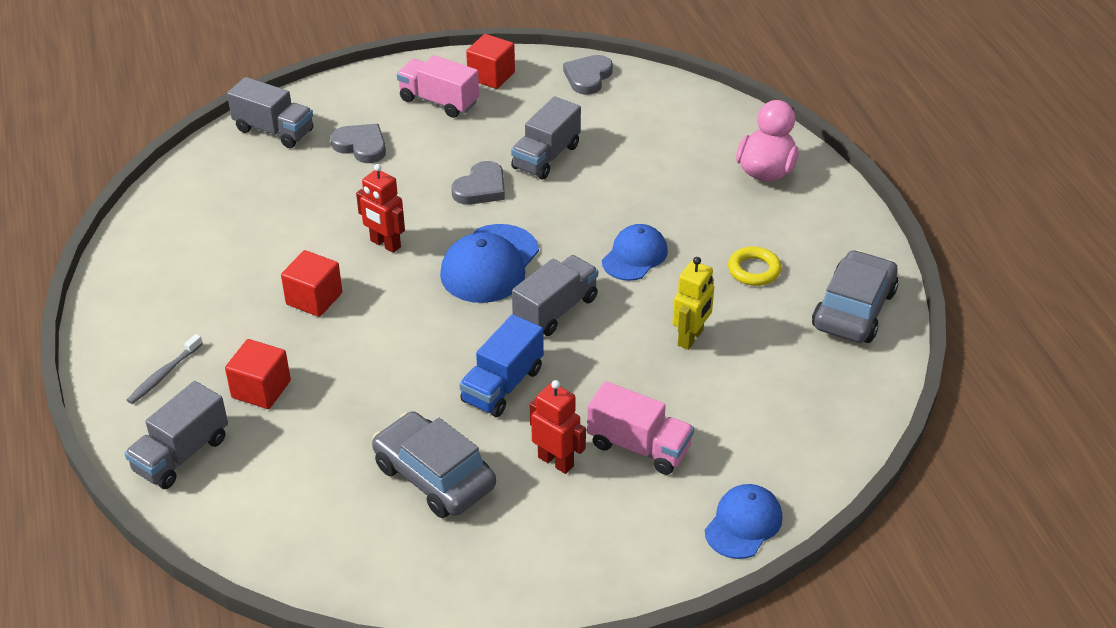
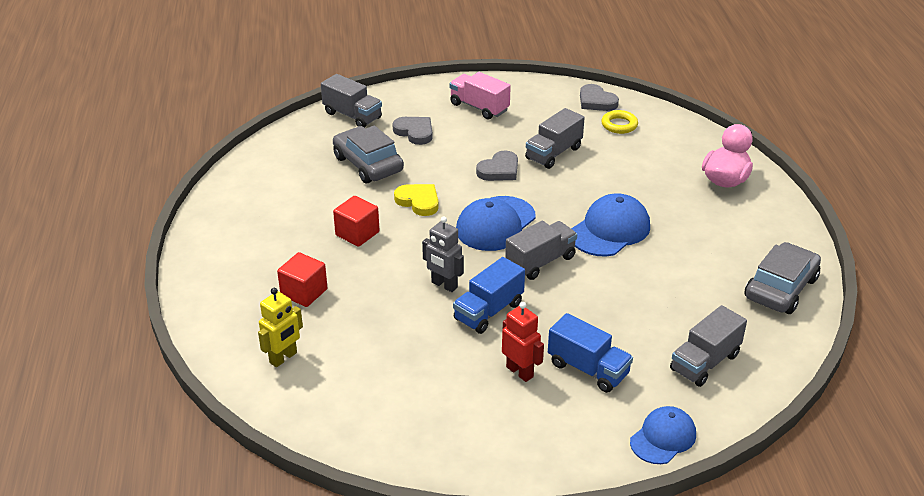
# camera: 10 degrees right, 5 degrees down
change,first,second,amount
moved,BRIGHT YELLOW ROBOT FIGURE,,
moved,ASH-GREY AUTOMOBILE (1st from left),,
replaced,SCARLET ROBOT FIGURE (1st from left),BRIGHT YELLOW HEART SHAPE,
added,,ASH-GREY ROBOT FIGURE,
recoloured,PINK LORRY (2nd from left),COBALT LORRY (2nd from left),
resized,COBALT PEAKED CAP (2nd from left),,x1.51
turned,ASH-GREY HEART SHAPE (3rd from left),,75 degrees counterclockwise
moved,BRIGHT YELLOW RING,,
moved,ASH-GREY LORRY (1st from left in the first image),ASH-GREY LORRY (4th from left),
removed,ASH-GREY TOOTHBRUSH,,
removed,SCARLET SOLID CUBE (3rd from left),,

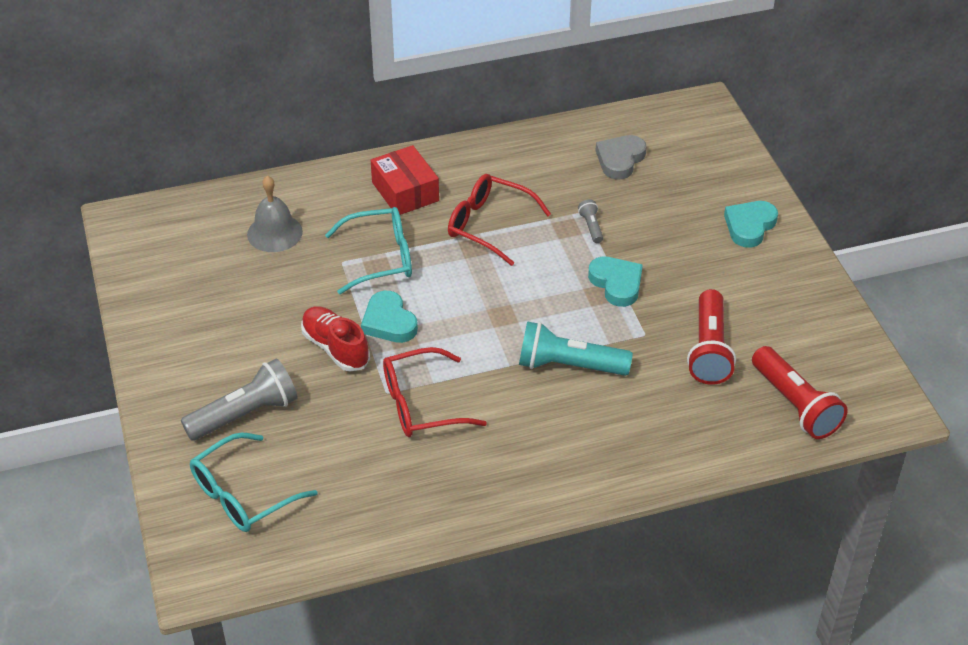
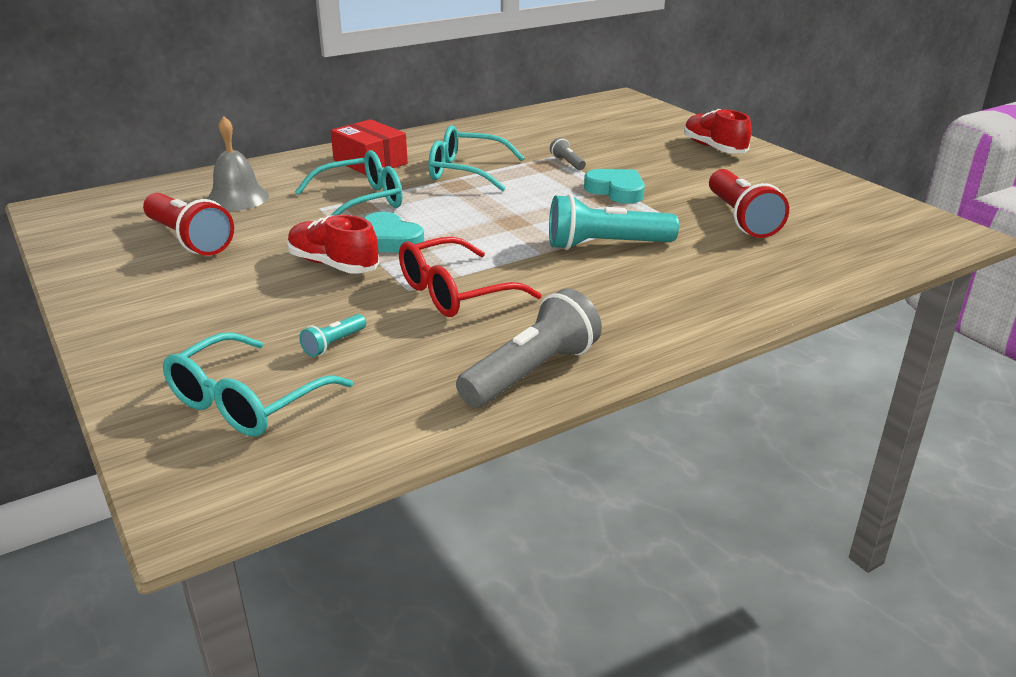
# camera: 15 degrees left, 15 degrees down
change,first,second,amount
moved,SCARLET POCKET TORCH (2nd from left in the first image),SCARLET POCKET TORCH (1st from left),
added,,TEAL POCKET TORCH (1st from left),
recoloured,SCARLET EYEGLASSES (2nd from left),TEAL EYEGLASSES (3rd from left),
moved,ASH-GREY POCKET TORCH (1st from left),,
replaced,TEAL HEART SHAPE (3rd from left),SCARLET SNEAKER (2nd from left),
removed,ASH-GREY HEART SHAPE,,

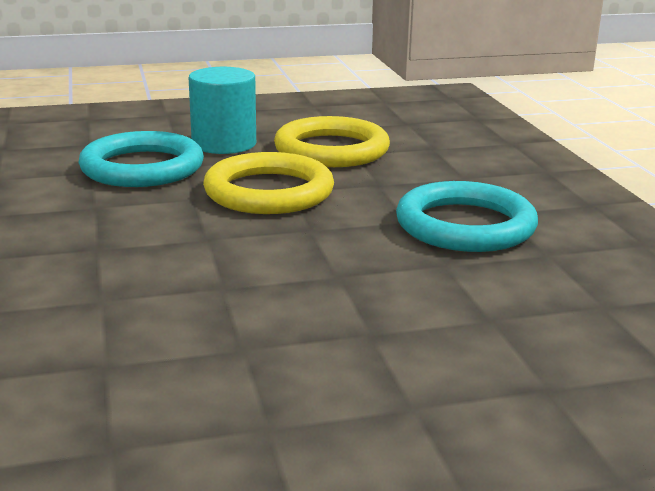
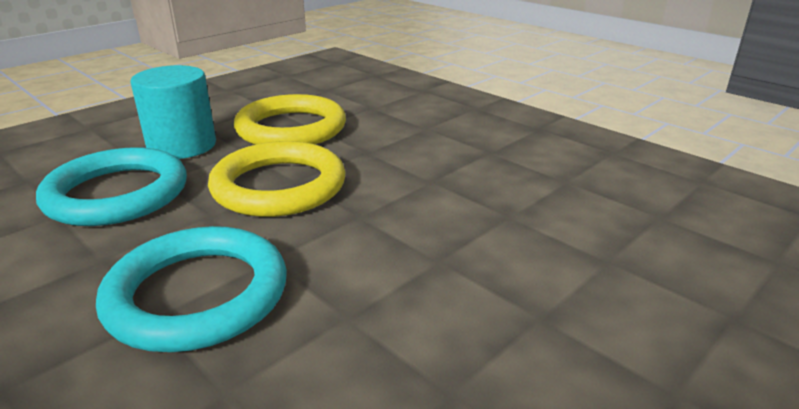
# camera: 30 degrees left, 5 degrees up
change,first,second,amount
moved,TEAL RING (2nd from left),,

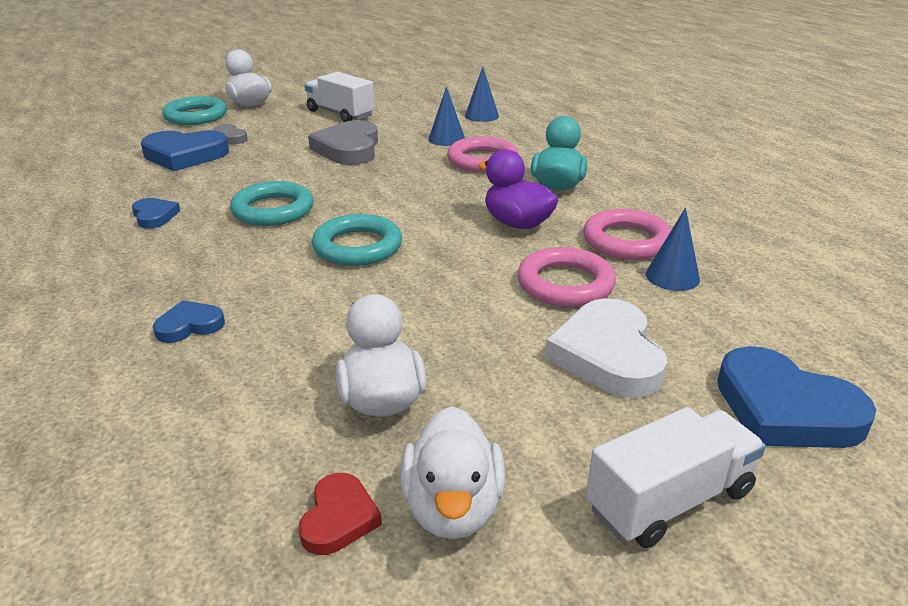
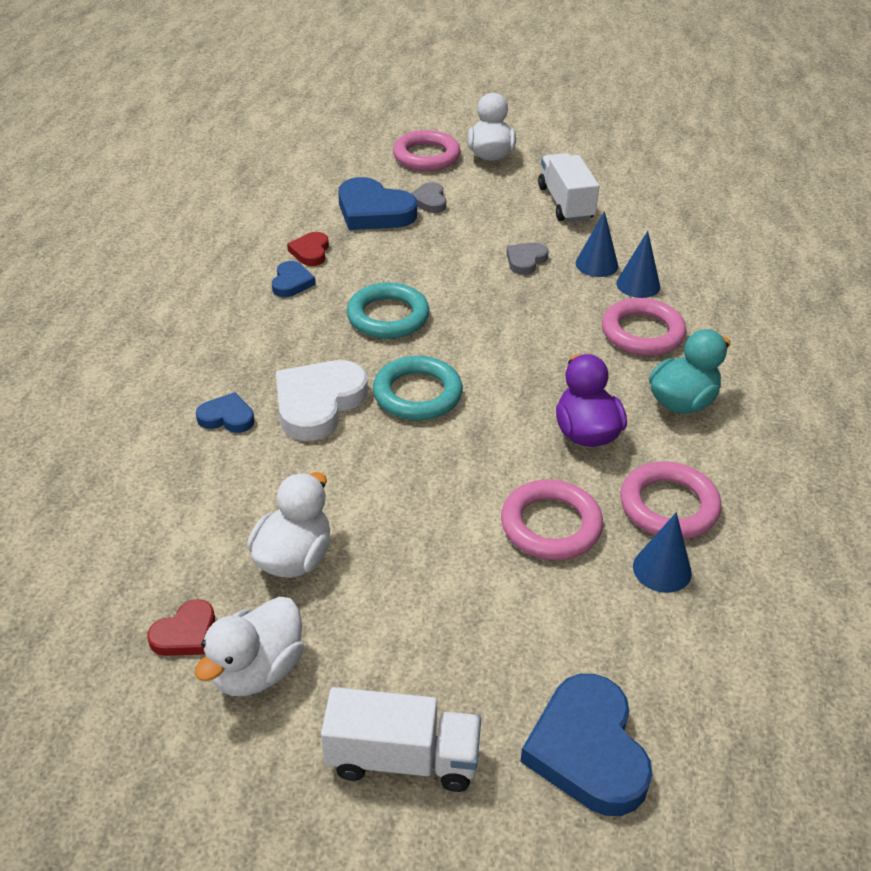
# camera: 35 degrees right, 10 degrees up
change,first,second,amount
moved,SNOW-WHITE HEART SHAPE,,
added,,SCARLET HEART SHAPE (2nd from left),
recoloured,TEAL RING (1st from left),PINK RING (1st from left),
resized,ASH-GREY HEART SHAPE (2nd from left),,x0.53
moved,COBALT CONE SHAPE (2nd from left in the first image),COBALT CONE SHAPE (1st from left),

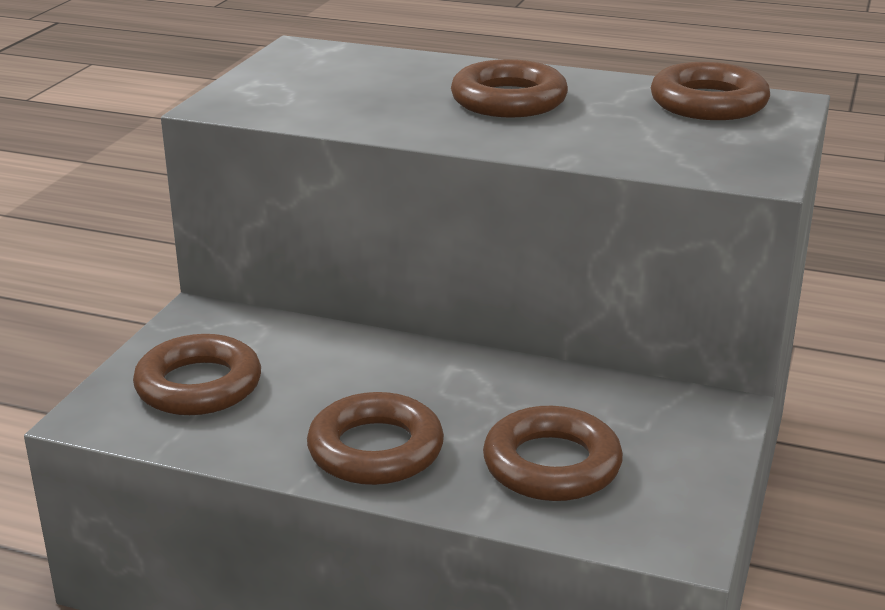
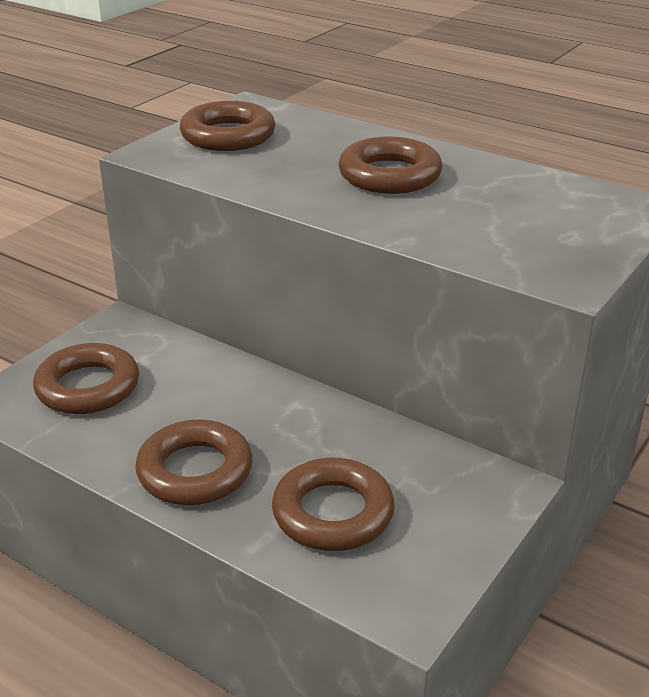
# camera: 15 degrees right, 5 degrees up
change,first,second,amount
moved,DARK BROWN RING (5th from left in the first image),DARK BROWN RING (3rd from left),

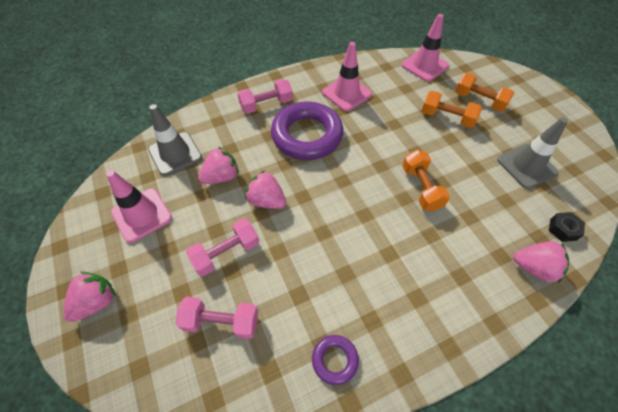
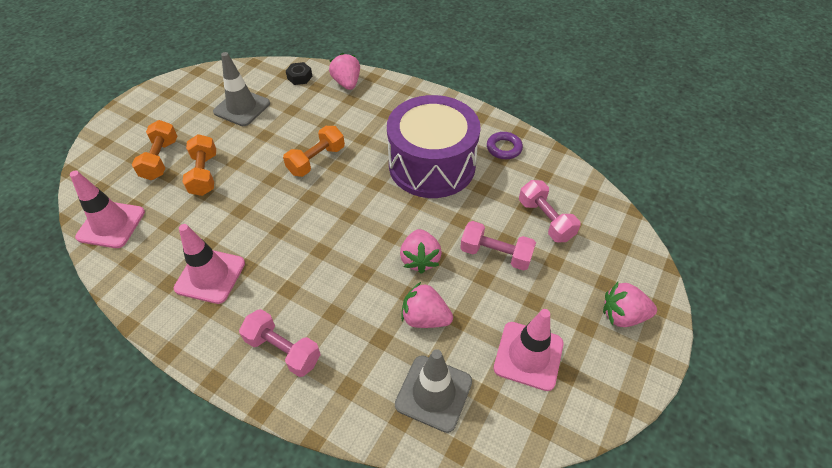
# camera: 125 degrees left, 5 degrees down
change,first,second,amount
added,,ROYAL PURPLE DRUM,
removed,ROYAL PURPLE RING (1st from left),,

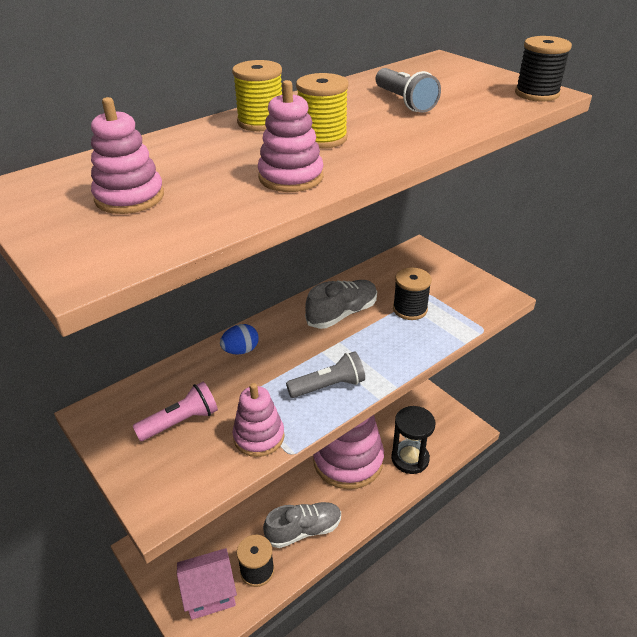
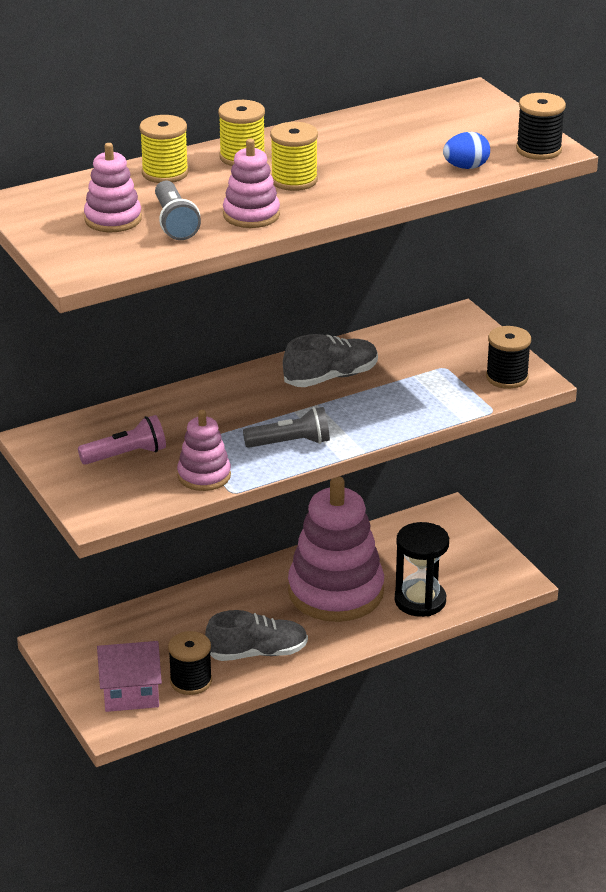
# camera: 10 degrees right, 5 degrees down
change,first,second,amount
added,,BRIGHT YELLOW SPOOL (1st from left),
moved,ASH-GREY POCKET TORCH (2nd from left in the first image),ASH-GREY POCKET TORCH (1st from left),
moved,COBALT TOY EGG,,
moved,BLACK SPOOL (2nd from left),,

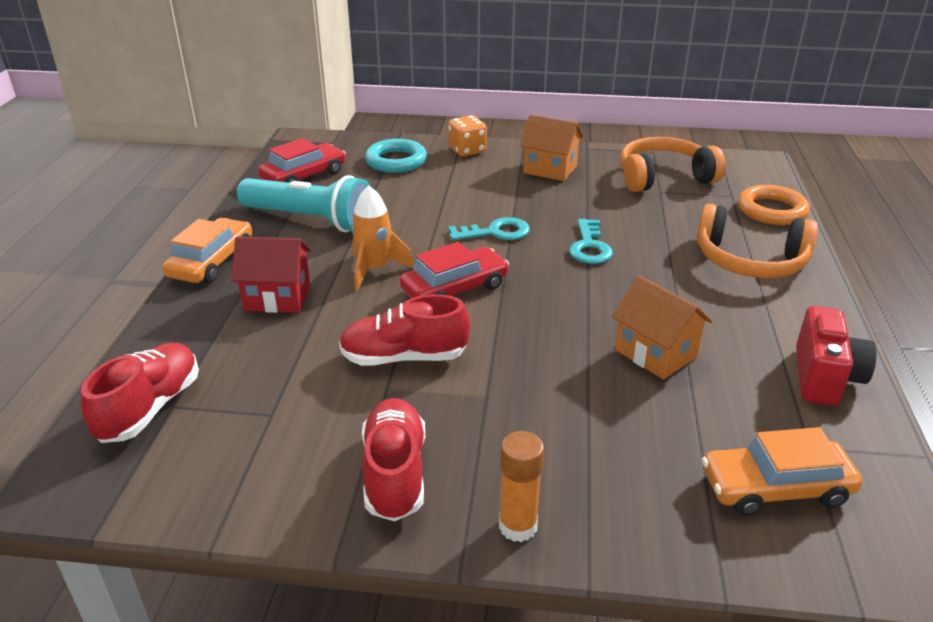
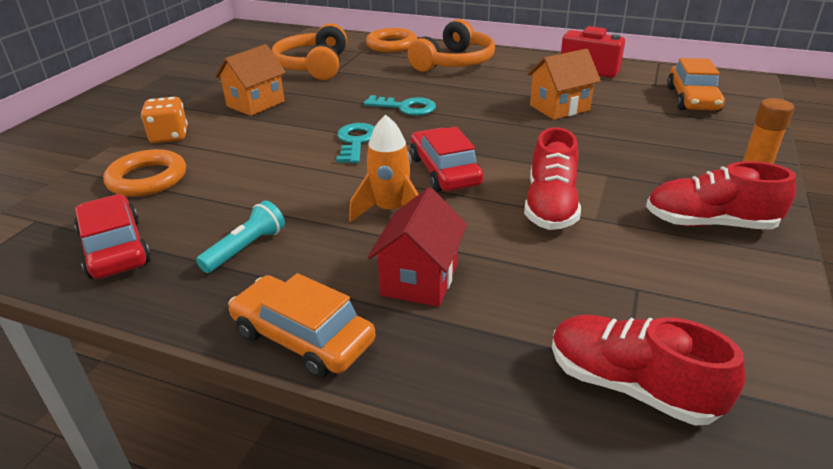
# camera: 75 degrees left, 0 degrees up
change,first,second,amount
recoloured,TEAL RING,BRIGHT ORANGE RING (1st from left),
resized,TEAL POCKET TORCH,,x0.51

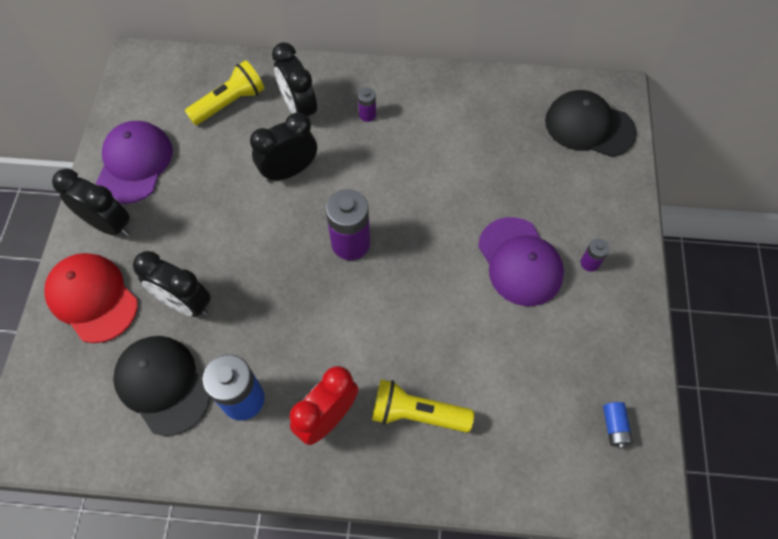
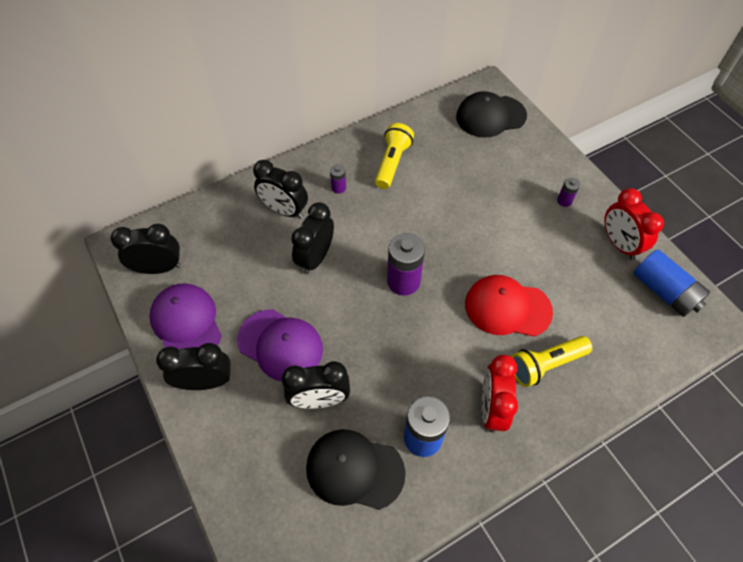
# camera: 35 degrees left, 5 degrees down
change,first,second,amount
added,,BLACK BEDSIDE CLOCK (1st from left),
moved,ROYAL PURPLE PEAKED CAP (2nd from left),,
moved,BRIGHT YELLOW POCKET TORCH (1st from left),,
moved,SCARLET PEAKED CAP,,
added,,SCARLET BEDSIDE CLOCK (2nd from left),
resized,COBALT POWER CELL (2nd from left),,x2.06

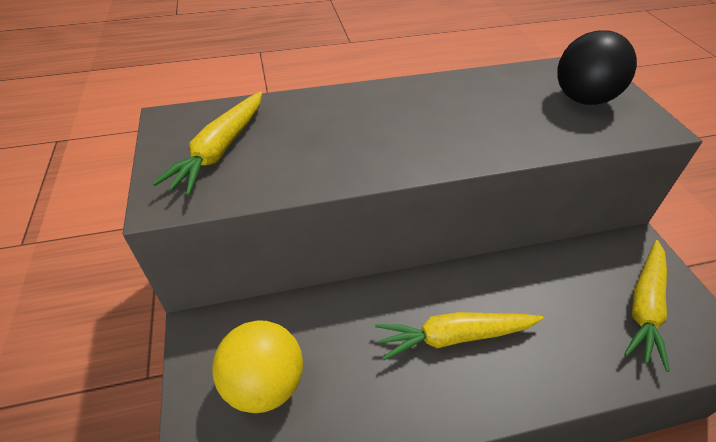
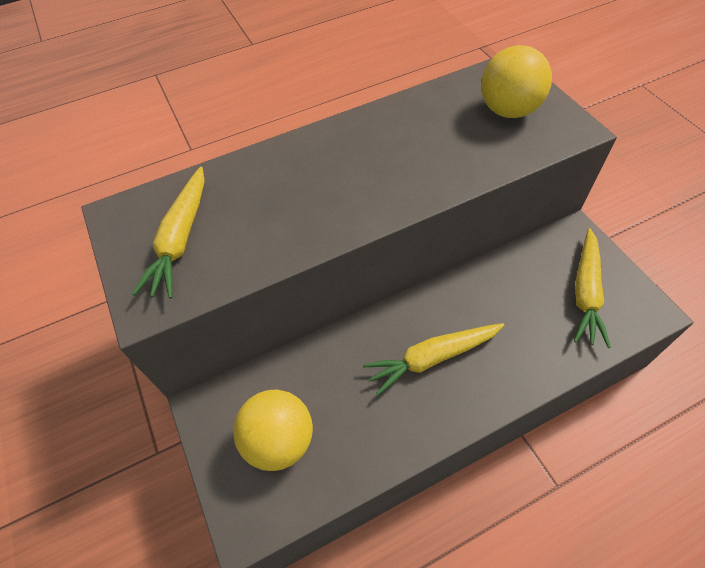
# camera: 10 degrees left, 10 degrees up
change,first,second,amount
recoloured,BLACK PLAY BALL,BRIGHT YELLOW PLAY BALL (2nd from left),

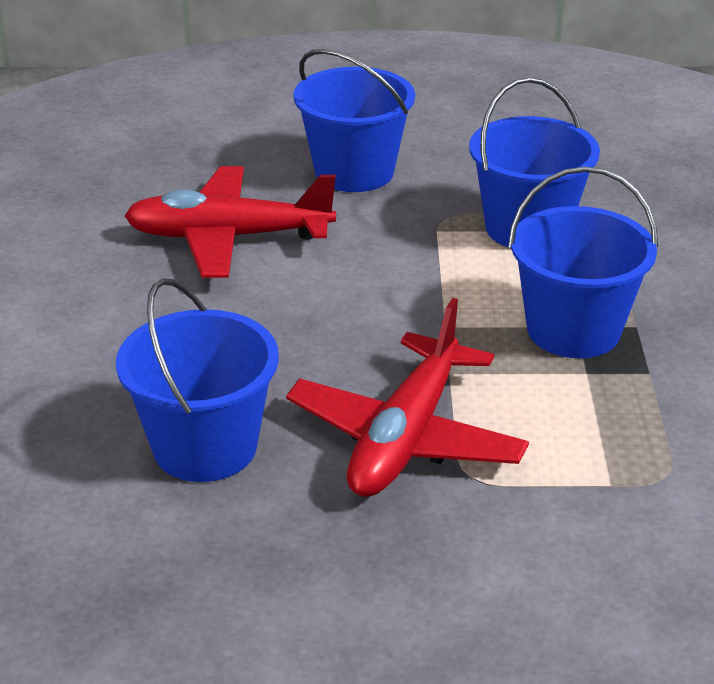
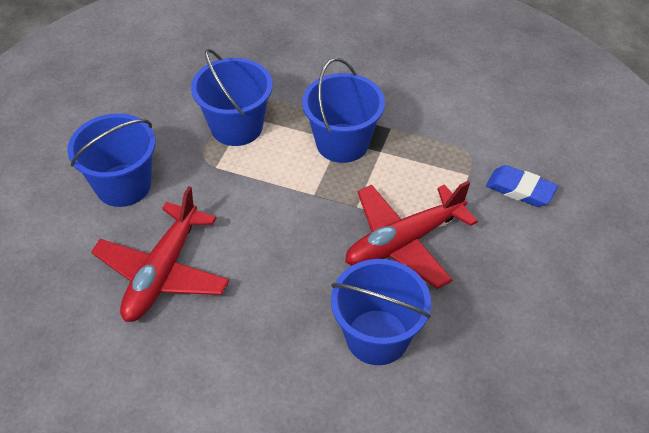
# camera: 70 degrees left, 15 degrees up
change,first,second,amount
turned,SCARLET TOY PLANE (2nd from left),,105 degrees clockwise
added,,COBALT ERASER,

